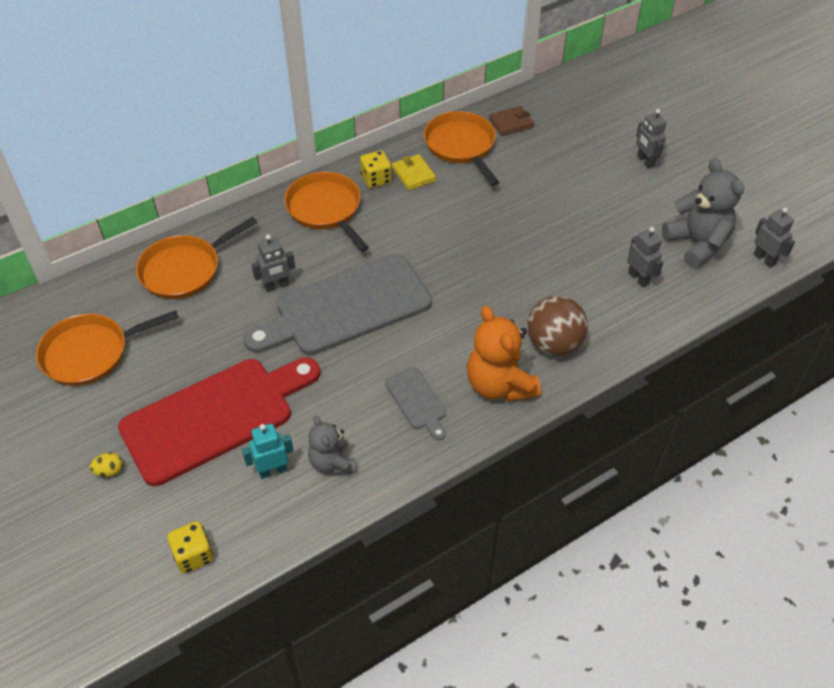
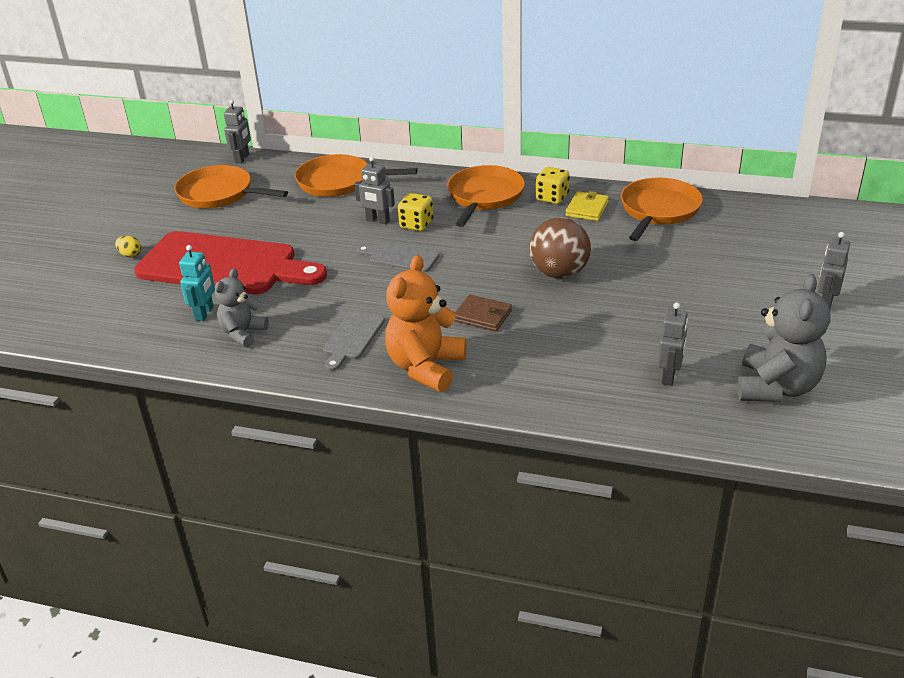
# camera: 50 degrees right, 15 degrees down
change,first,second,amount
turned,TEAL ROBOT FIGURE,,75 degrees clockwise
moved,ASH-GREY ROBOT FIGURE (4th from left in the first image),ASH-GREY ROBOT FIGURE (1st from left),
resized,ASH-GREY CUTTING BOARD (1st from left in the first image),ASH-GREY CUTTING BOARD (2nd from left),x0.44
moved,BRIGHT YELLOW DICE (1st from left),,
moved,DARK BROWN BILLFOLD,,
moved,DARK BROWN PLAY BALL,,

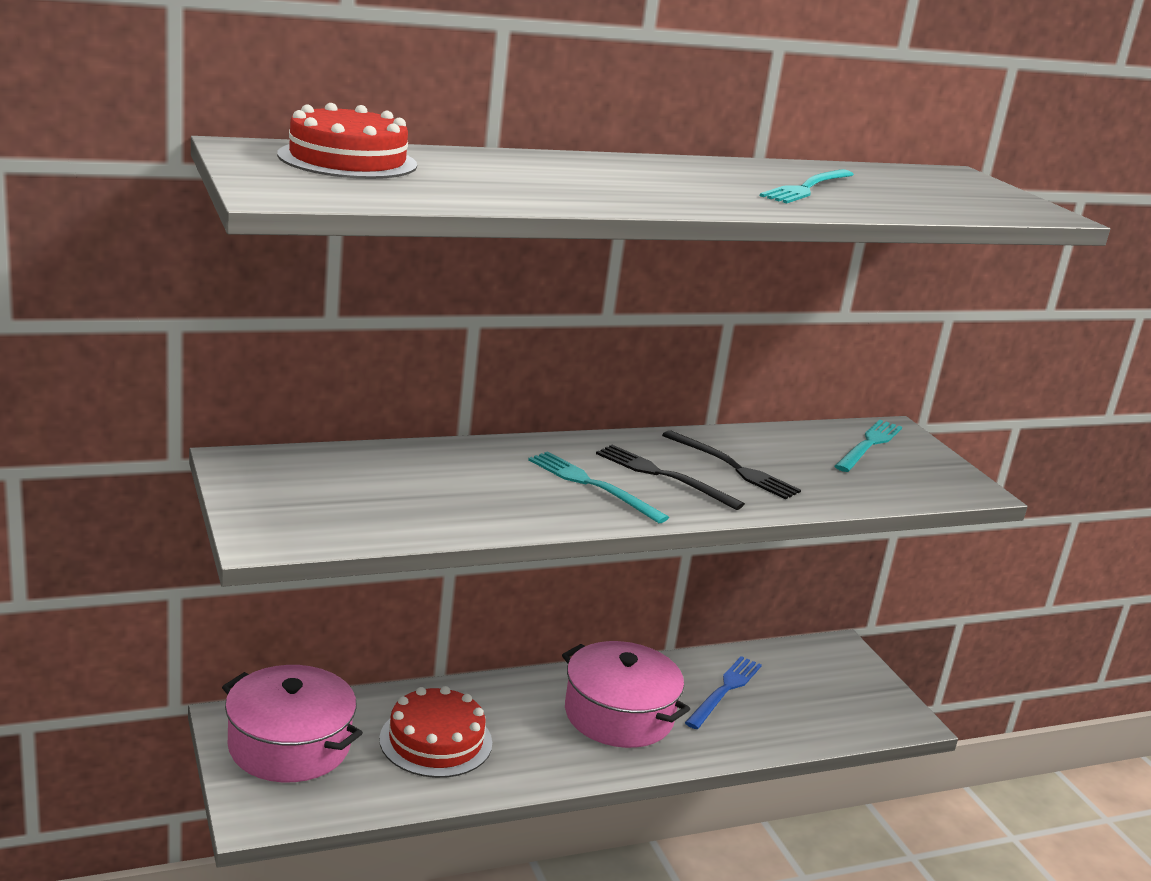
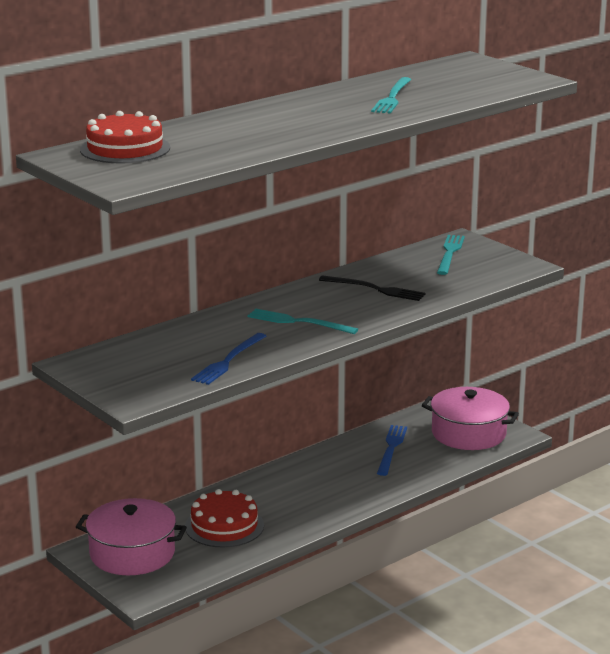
# camera: 15 degrees left, 0 degrees up
change,first,second,amount
added,,COBALT FORK (1st from left),
moved,PINK COOKING POT (2nd from left),,
removed,BLACK FORK (1st from left),,

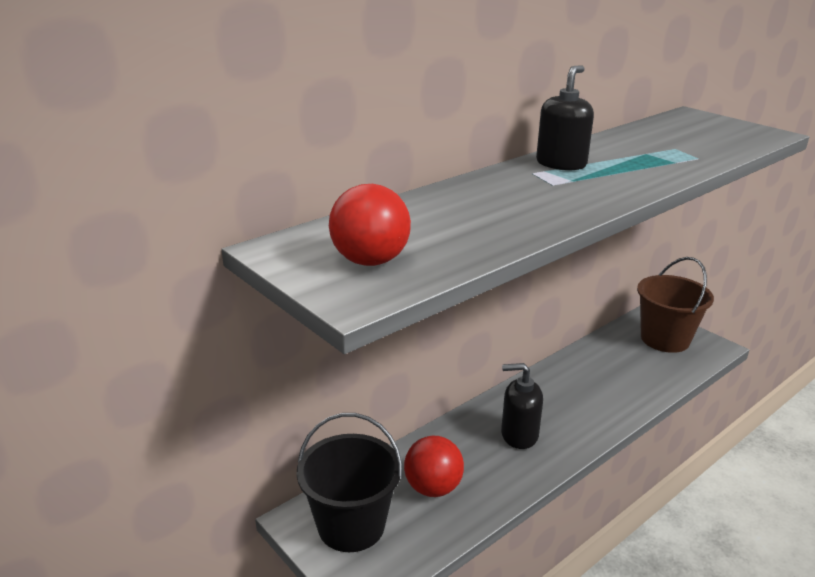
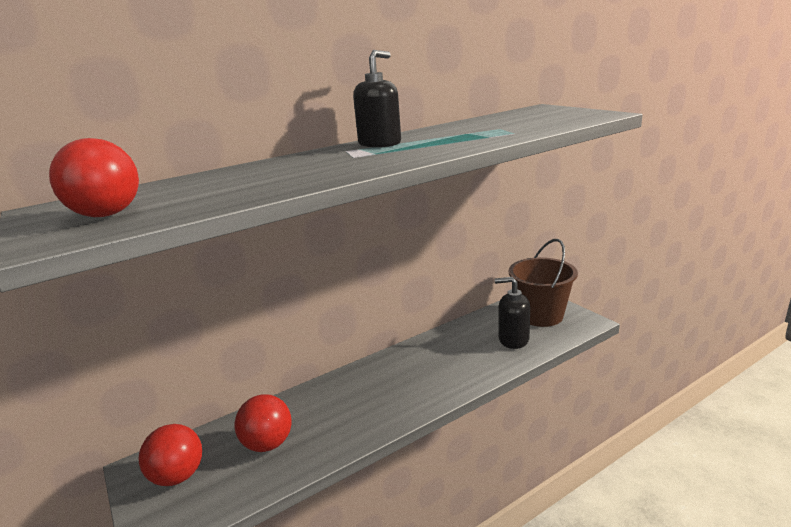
# camera: 10 degrees right, 5 degrees down
change,first,second,amount
replaced,BLACK PAIL,SCARLET PLAY BALL (2nd from left),
moved,BLACK PUMP BOTTLE (1st from left in the first image),BLACK PUMP BOTTLE (2nd from left),

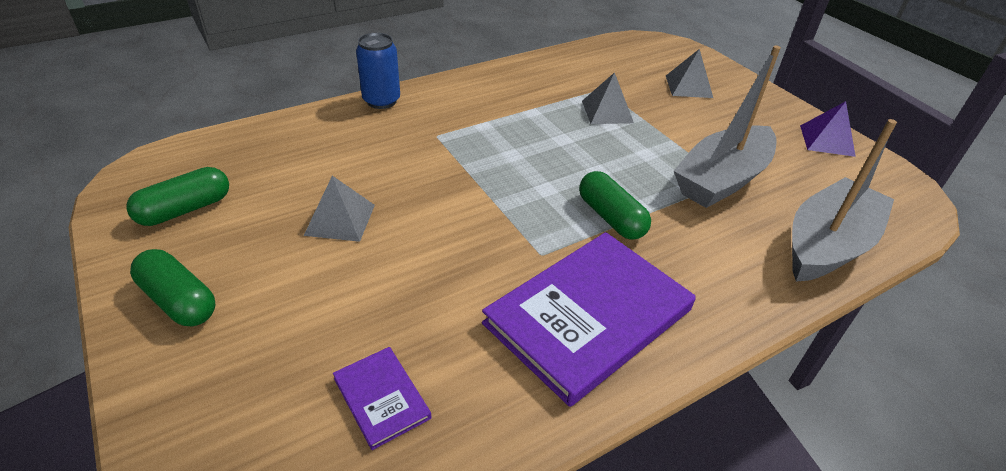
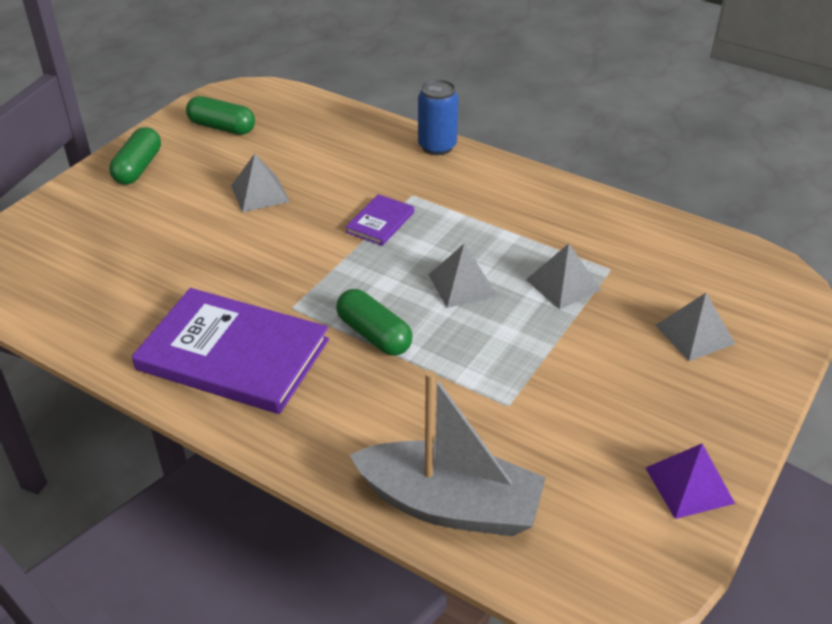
# camera: 65 degrees right, 0 degrees up
change,first,second,amount
turned,GREEN PILL (3rd from left),,75 degrees counterclockwise
moved,ROYAL PURPLE HARDBACK (1st from left in the first image),ROYAL PURPLE HARDBACK (2nd from left),
added,,ASH-GREY SOLID PYRAMID (2nd from left),
removed,ASH-GREY BOAT (1st from left),,

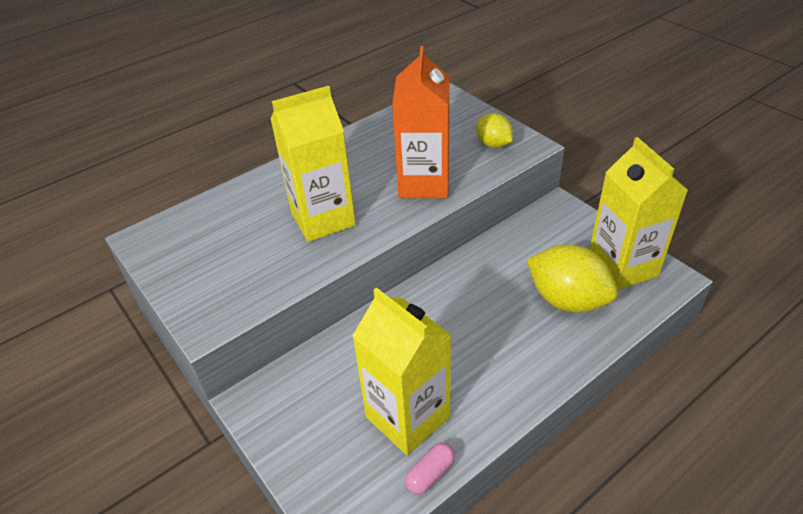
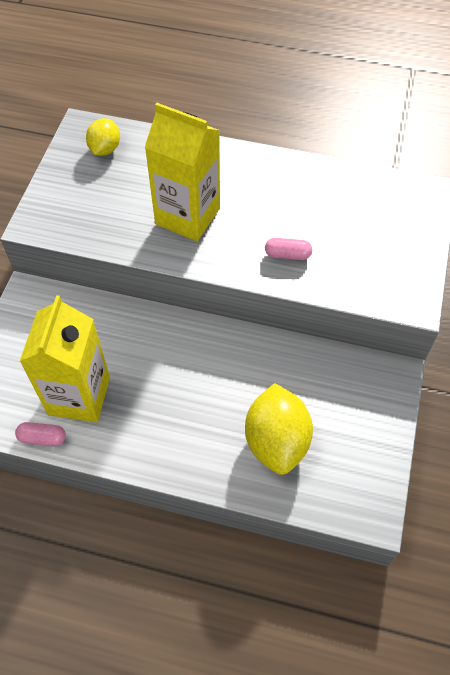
# camera: 50 degrees right, 15 degrees up
change,first,second,amount
moved,BRIGHT YELLOW CITRUS FRUIT (1st from left),,
replaced,BRIGHT ORANGE MILK CARTON,PINK PILL (2nd from left),
removed,BRIGHT YELLOW MILK CARTON (3rd from left),,

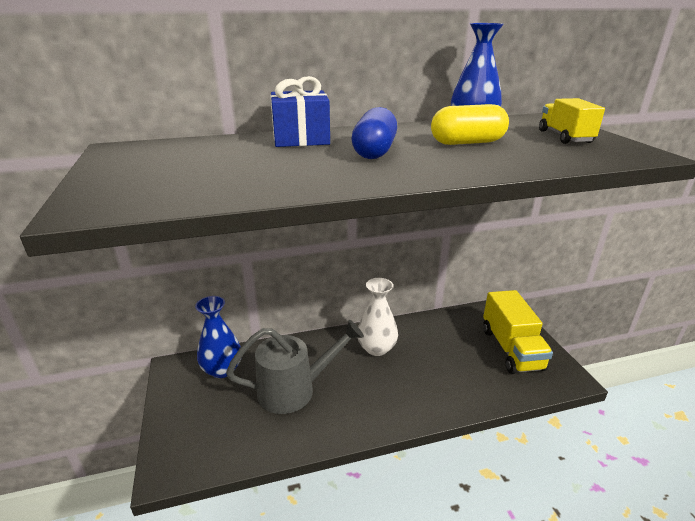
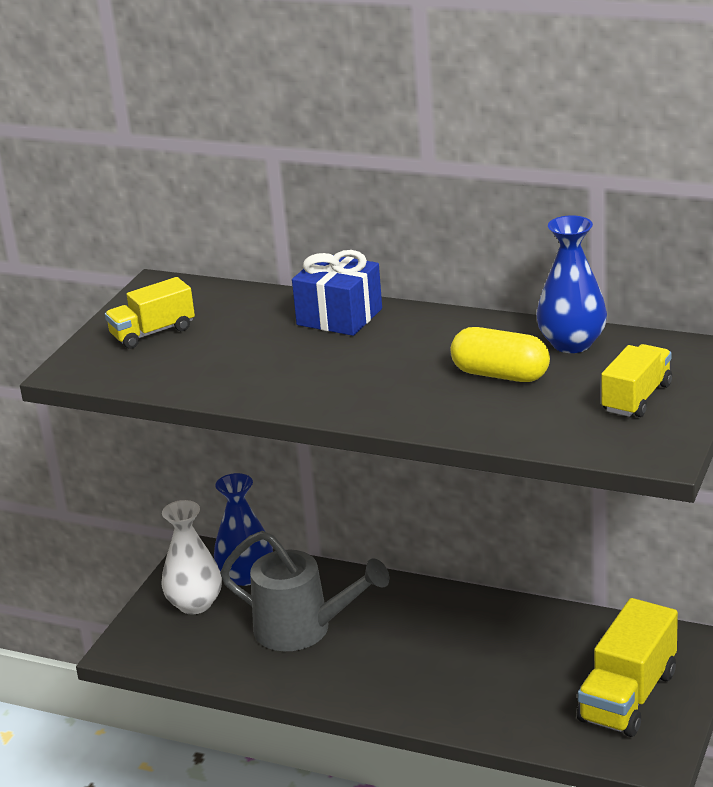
# camera: 40 degrees right, 0 degrees up
change,first,second,amount
added,,BRIGHT YELLOW LORRY (1st from left),
moved,SNOW-WHITE VASE,,
removed,COBALT PILL,,

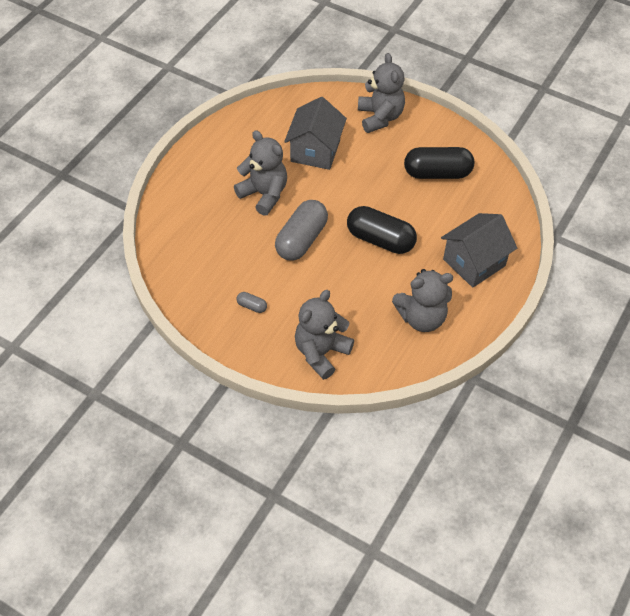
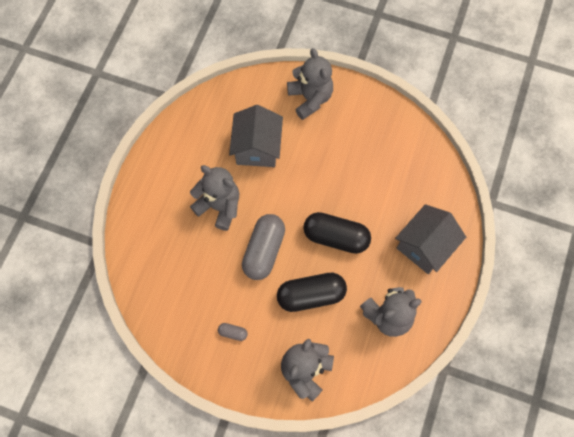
# camera: 10 degrees left, 15 degrees up
change,first,second,amount
moved,BLACK PILL (2nd from left in the first image),BLACK PILL (1st from left),

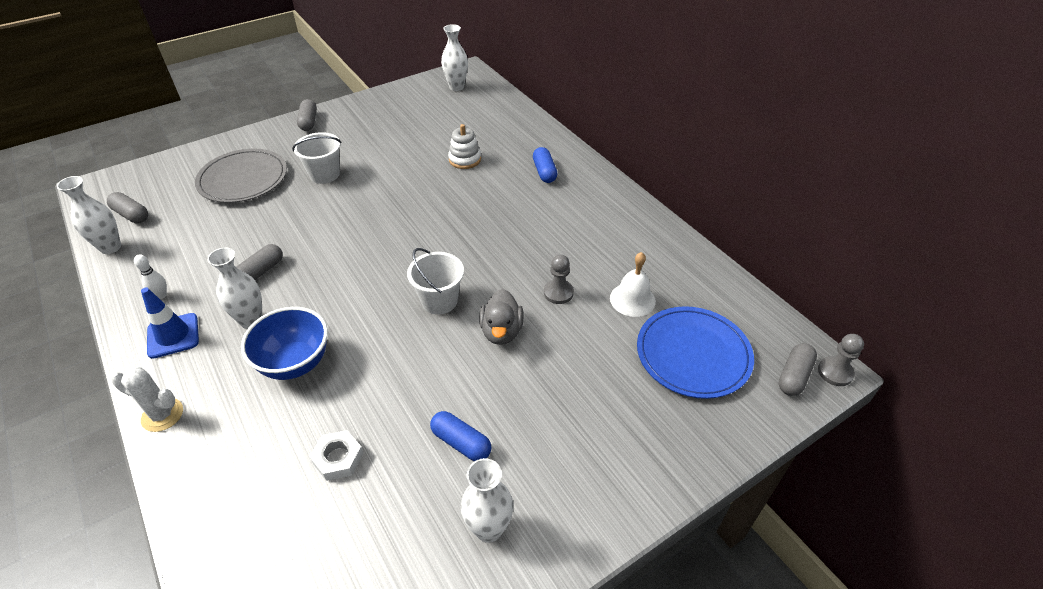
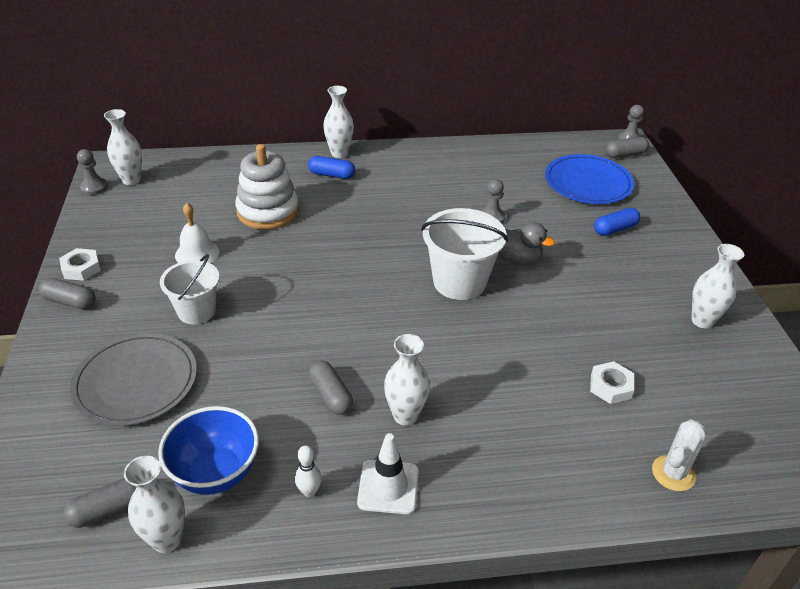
# camera: 65 degrees left, 5 degrees down
change,first,second,amount
added,,SNOW-WHITE HEXAGON NUT (1st from left),
added,,ASH-GREY PAWN (1st from left),
moved,COBALT SERVING BOWL,,
moved,SNOW-WHITE HAND BELL,,
resized,SNOW-WHITE STACKING RINGS,,x1.71
added,,SNOW-WHITE VASE (3rd from left),
recoloured,COBALT ROAD CONE,SNOW-WHITE ROAD CONE,
resized,SNOW-WHITE PAIL (2nd from left),,x1.50
moved,COBALT PILL (1st from left in the first image),COBALT PILL (2nd from left),
turned,ASH-GREY PILL (4th from left),,75 degrees counterclockwise
moved,SNOW-WHITE CACTUS,,

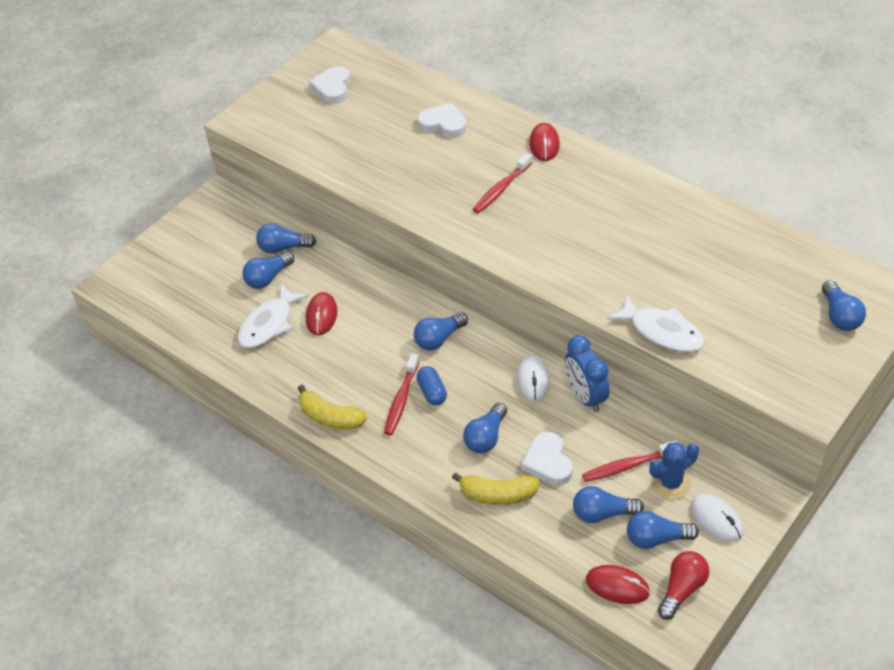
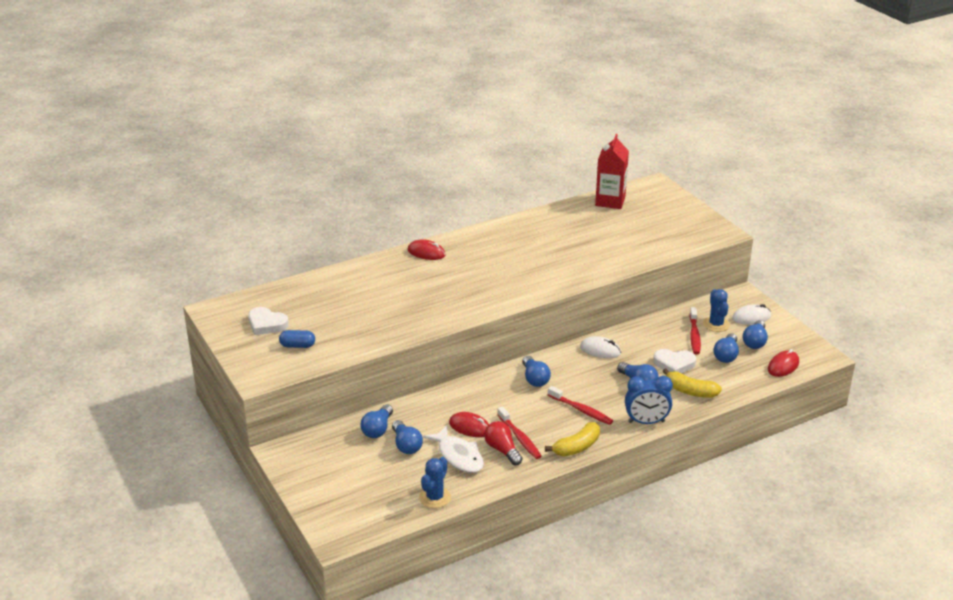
# camera: 70 degrees left, 15 degrees down
change,first,second,amount
moved,COBALT PILL,,
added,,COBALT CACTUS (1st from left),
moved,SCARLET LIGHT BULB,,
moved,SCARLET TOOTHBRUSH (2nd from left in the first image),SCARLET TOOTHBRUSH (1st from left),
added,,SCARLET MILK CARTON,
moved,COBALT BEDSIDE CLOCK,,
turned,BRIGHT YELLOW BANANA FRUIT (2nd from left),,90 degrees clockwise
removed,SNOW-WHITE HEART SHAPE (2nd from left),,
removed,SNOW-WHITE FISH FIGURE (2nd from left),,
removed,COBALT LIGHT BULB (7th from left),,

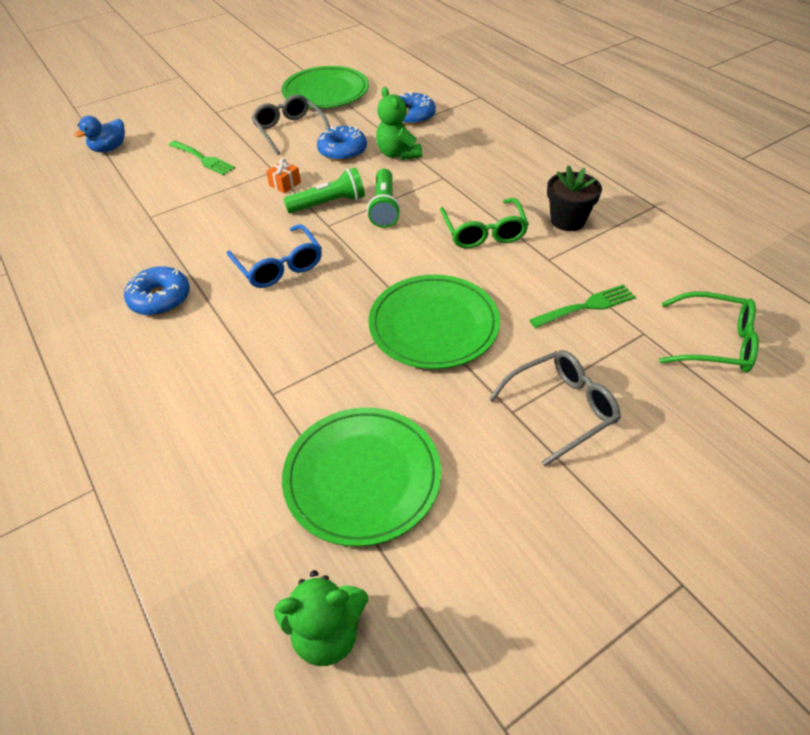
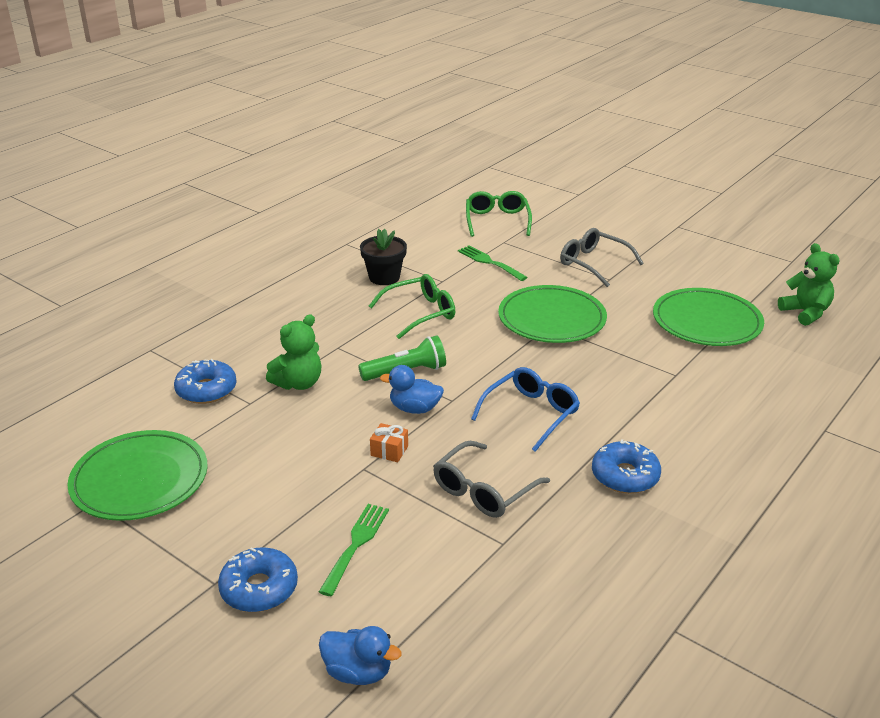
# camera: 110 degrees left, 15 degrees down
change,first,second,amount
moved,COBALT GLAZED DONUT (2nd from left),,
replaced,GREEN POCKET TORCH (1st from left),COBALT TOY DUCK (2nd from left),
moved,ASH-GREY EYEGLASSES (1st from left),,

